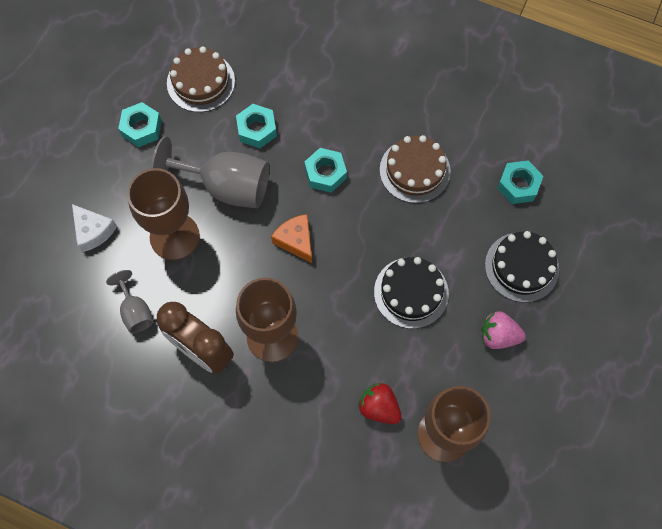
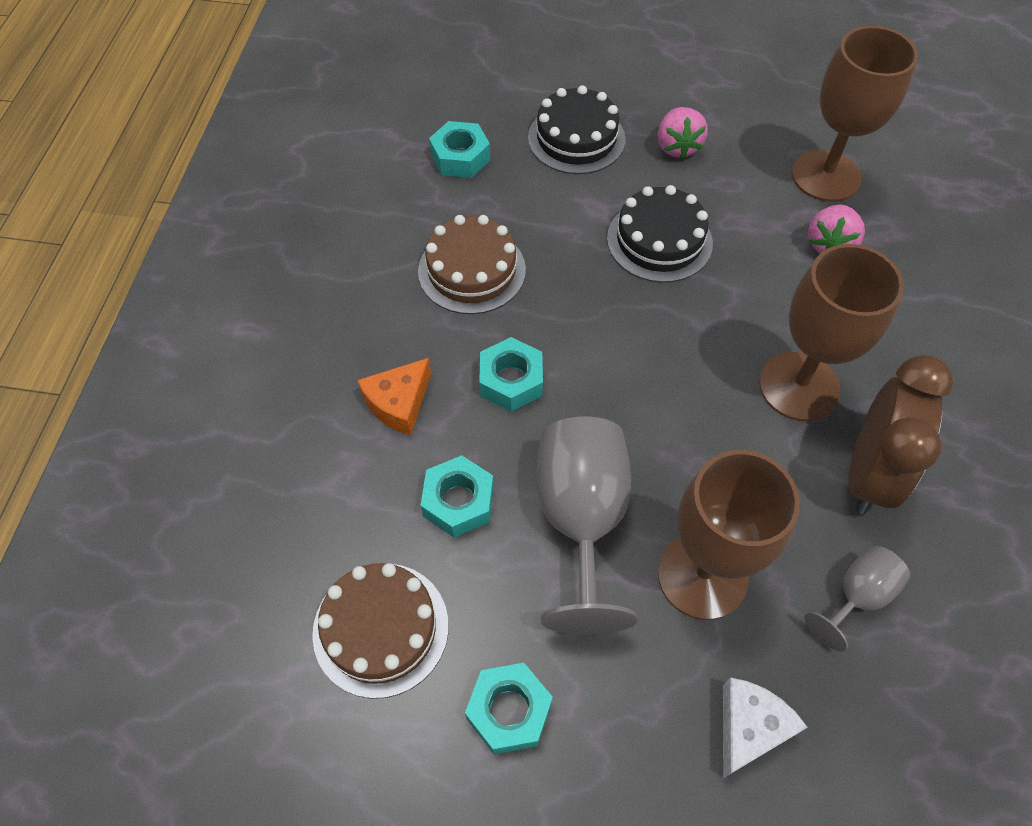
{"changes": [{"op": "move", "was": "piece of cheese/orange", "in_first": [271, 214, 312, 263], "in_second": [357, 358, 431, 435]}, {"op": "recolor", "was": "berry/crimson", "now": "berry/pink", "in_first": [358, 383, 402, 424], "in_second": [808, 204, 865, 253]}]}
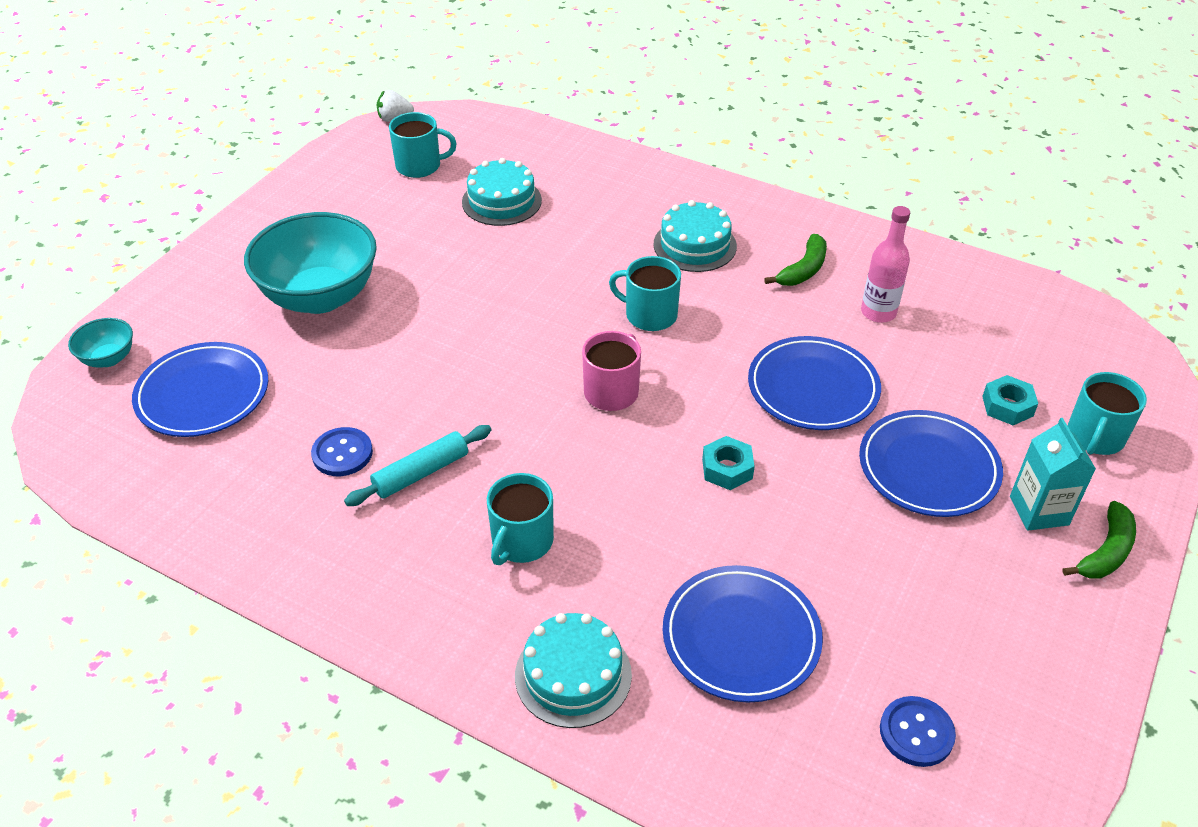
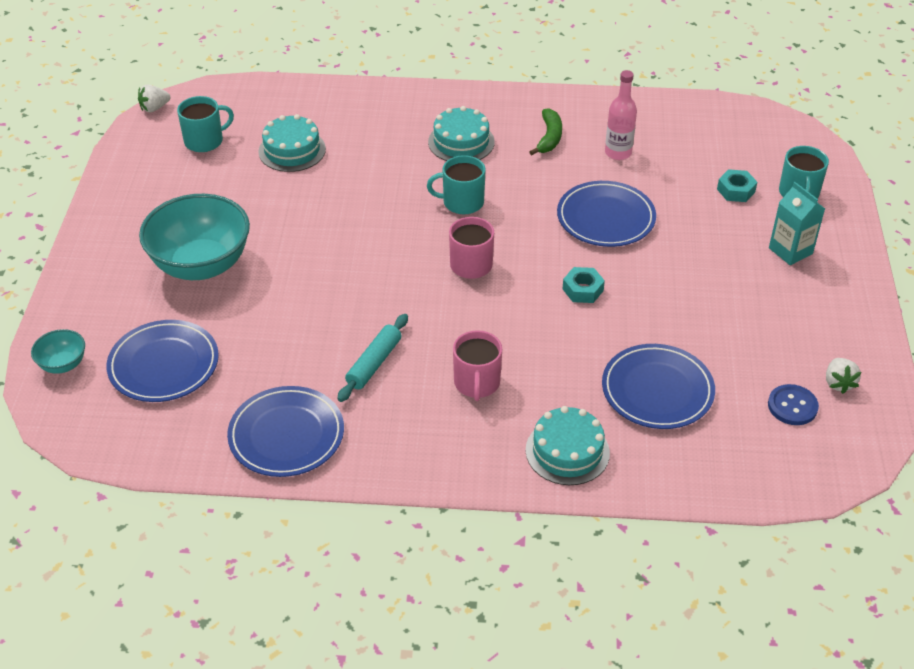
{"changes": [{"op": "move", "was": "flat dish/blue", "in_first": [859, 410, 1003, 517], "in_second": [227, 386, 344, 477]}, {"op": "delete", "was": "button/blue", "in_first": [311, 427, 373, 476]}, {"op": "recolor", "was": "mug/turquoise", "now": "mug/pink", "in_first": [487, 473, 554, 565], "in_second": [453, 330, 502, 401]}, {"op": "delete", "was": "banana fruit/emerald", "in_first": [1063, 501, 1136, 579]}, {"op": "insert", "now": "berry/snow-white", "in_second": [826, 358, 861, 394]}]}
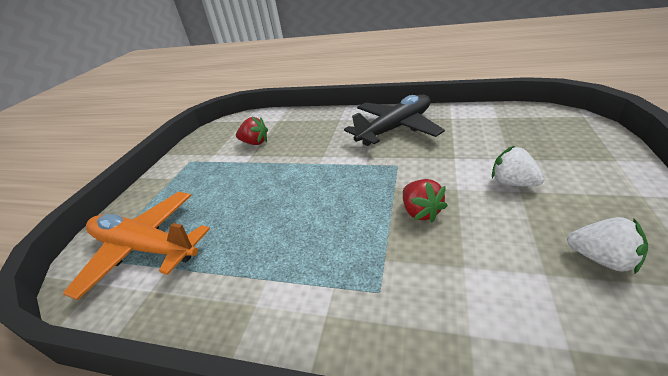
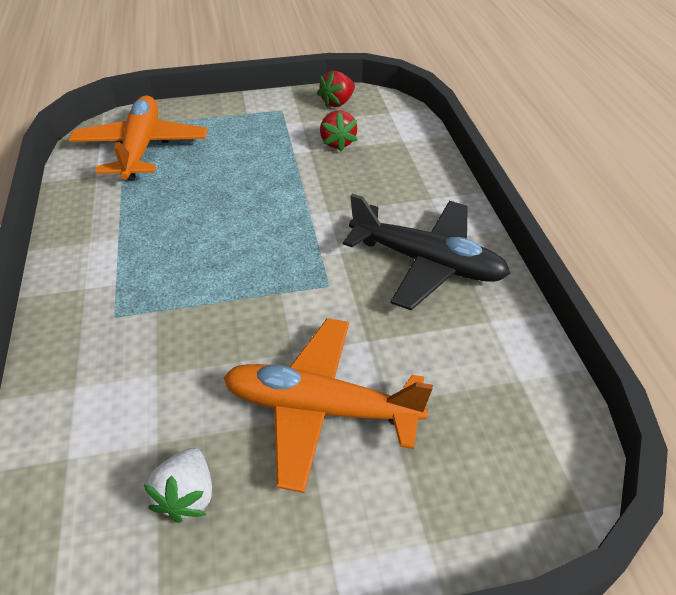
{"changes": [{"op": "replace", "was": "berry/snow-white", "now": "plane/orange", "in_first": [492, 146, 545, 186], "in_second": [223, 318, 433, 493]}, {"op": "move", "was": "berry/crimson", "in_first": [403, 179, 448, 223], "in_second": [317, 71, 355, 108]}]}
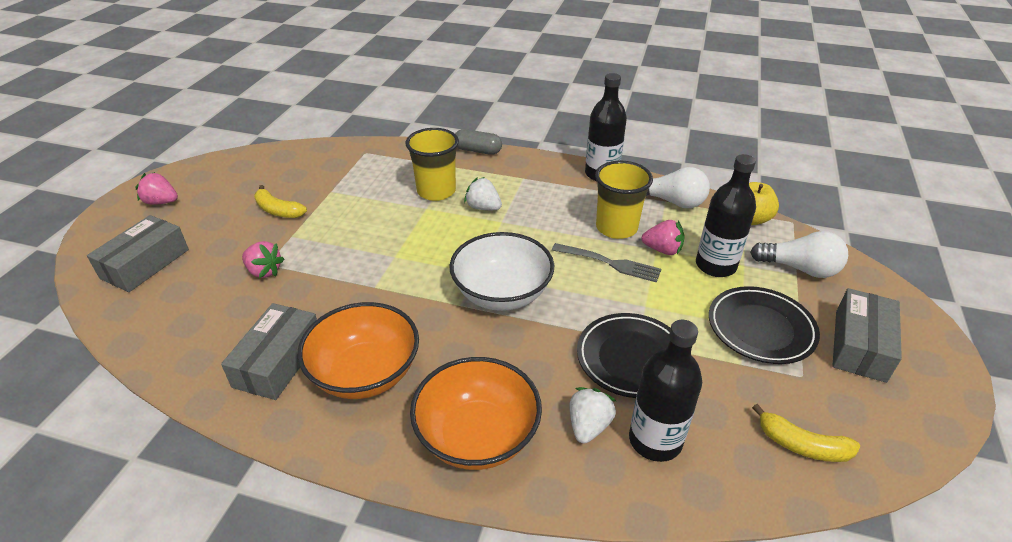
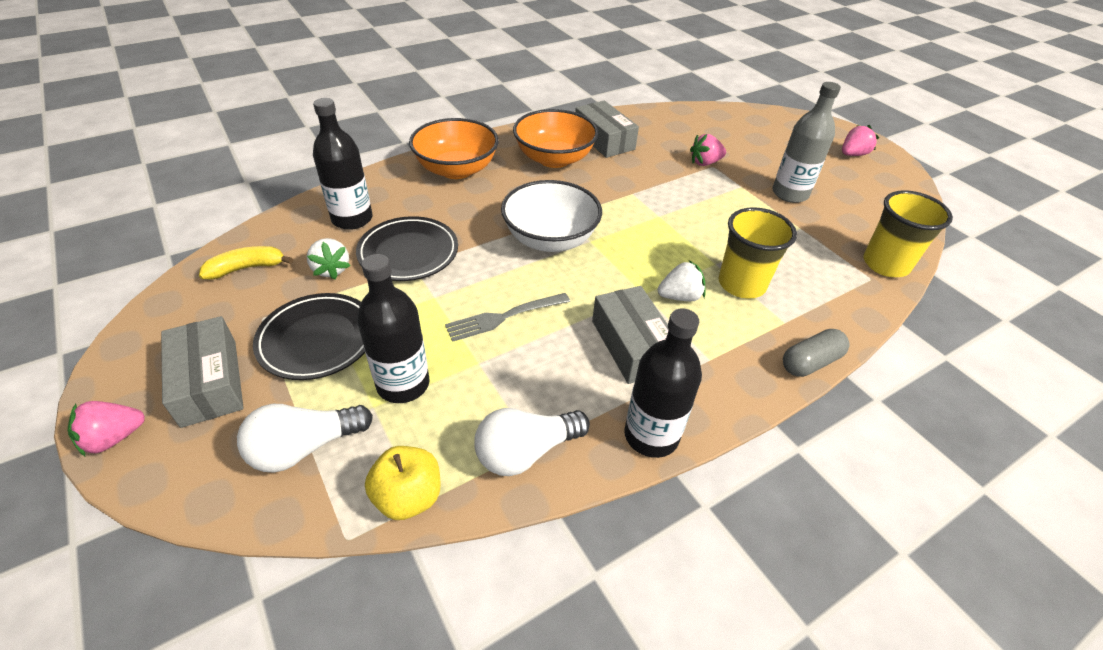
{"changes": [{"op": "move", "was": "beaker/bright yellow", "in_first": [595, 161, 653, 239], "in_second": [863, 190, 953, 277]}, {"op": "replace", "was": "banana fruit/bright yellow", "now": "bottle/grey", "in_first": [254, 185, 307, 218], "in_second": [772, 82, 841, 203]}, {"op": "move", "was": "box/grey", "in_first": [87, 215, 189, 292], "in_second": [592, 286, 669, 384]}, {"op": "move", "was": "berry/pink", "in_first": [641, 220, 685, 255], "in_second": [67, 401, 145, 457]}, {"op": "move", "was": "berry/snow-white", "in_first": [569, 387, 616, 444], "in_second": [307, 238, 351, 280]}]}
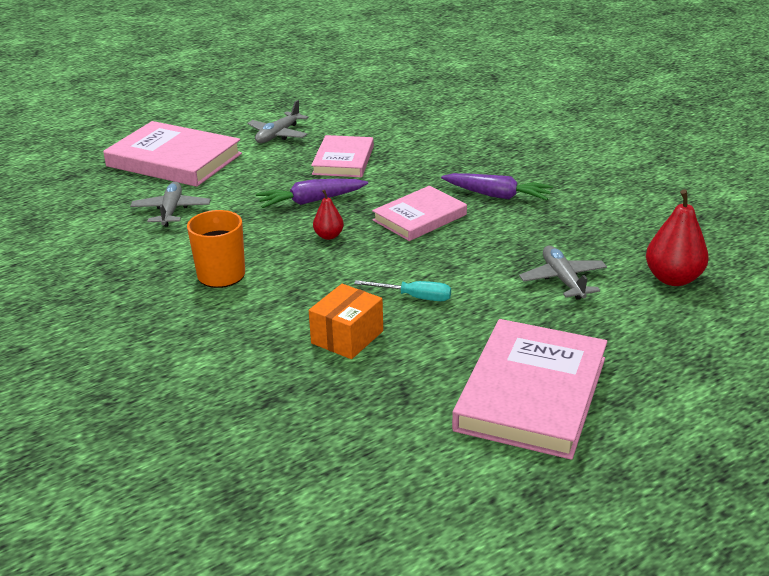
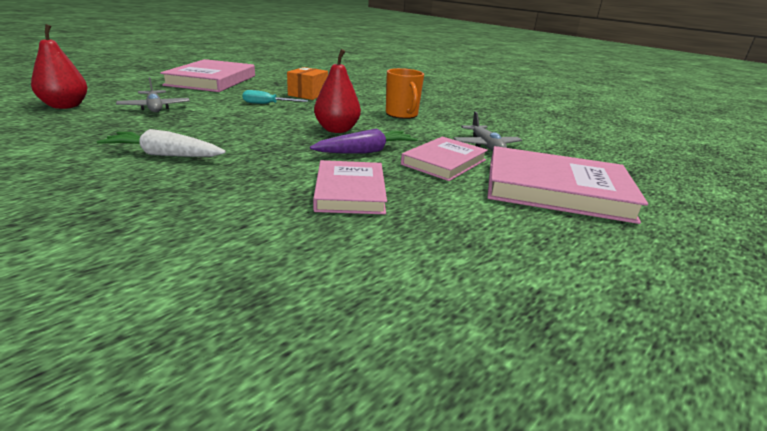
{"changes": [{"op": "delete", "was": "plane/grey", "in_first": [247, 100, 309, 143]}, {"op": "recolor", "was": "toy carrot/violet", "now": "toy carrot/snow-white", "in_first": [441, 173, 553, 200], "in_second": [97, 129, 226, 157]}, {"op": "move", "was": "book/pink", "in_first": [372, 186, 467, 241], "in_second": [401, 137, 488, 181]}, {"op": "resize", "was": "toy pear/crimson", "in_first": [313, 190, 344, 240], "in_second": [314, 49, 361, 133], "ratio": 1.79}]}
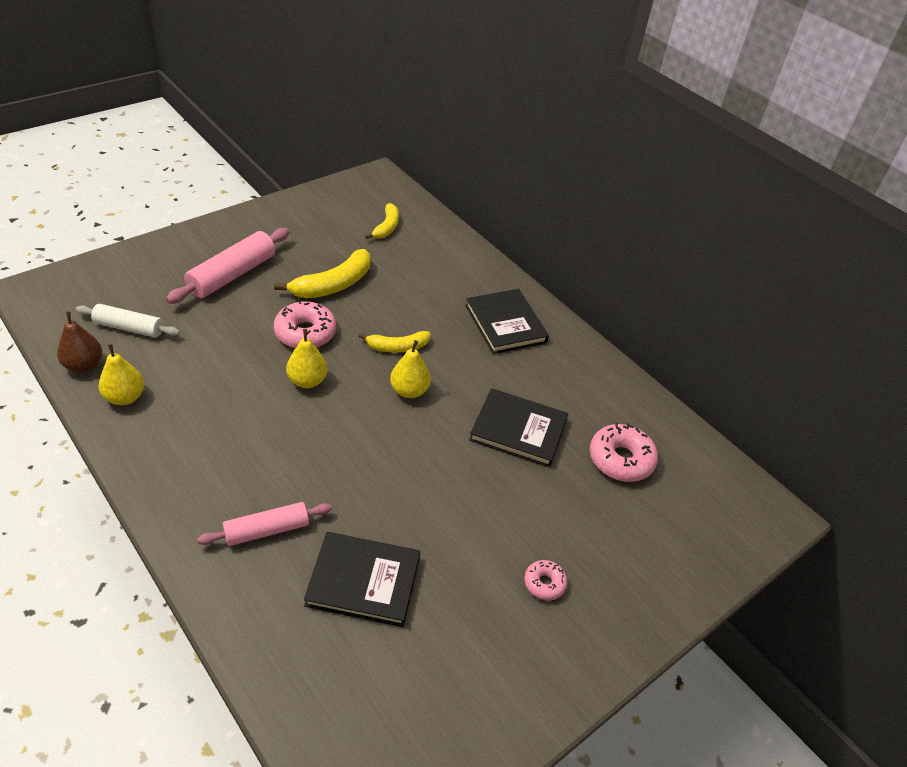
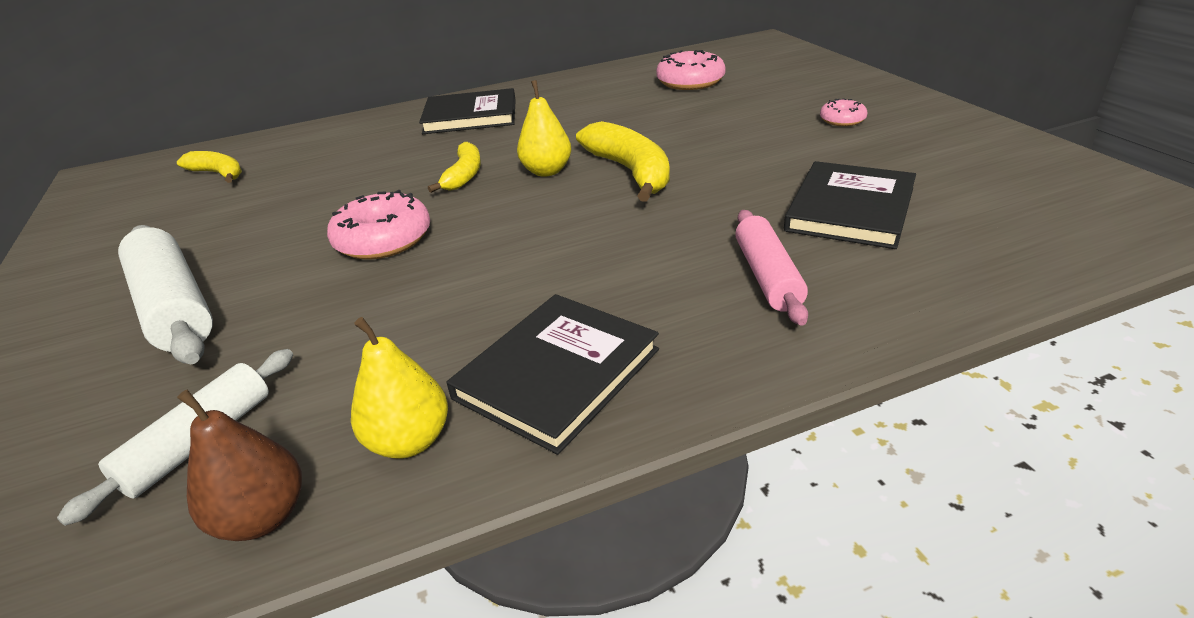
{"changes": [{"op": "recolor", "was": "rolling pin/pink", "now": "rolling pin/snow-white", "in_first": [166, 228, 289, 304], "in_second": [118, 225, 213, 364]}, {"op": "move", "was": "banana fruit/bright yellow", "in_first": [274, 249, 370, 298], "in_second": [576, 121, 670, 202]}, {"op": "delete", "was": "toy pear/bright yellow", "in_first": [286, 329, 327, 388]}, {"op": "move", "was": "book/black", "in_first": [469, 388, 568, 467], "in_second": [446, 294, 659, 455]}]}
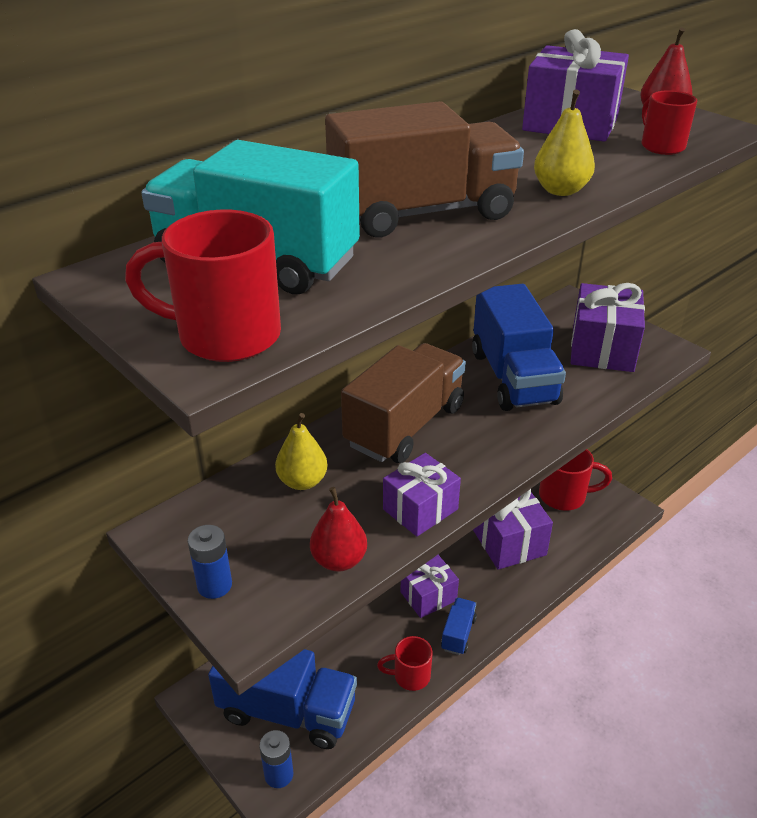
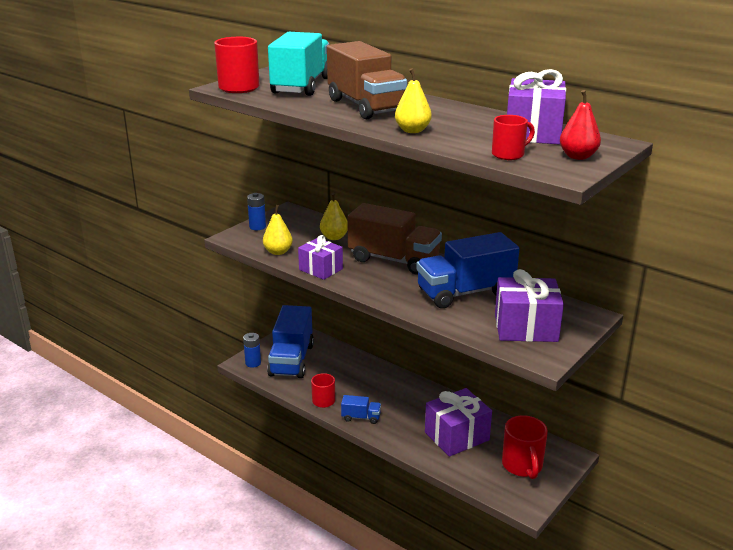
{"changes": [{"op": "recolor", "was": "toy pear/crimson", "now": "toy pear/bright yellow", "in_first": [310, 487, 367, 572], "in_second": [263, 205, 293, 255]}, {"op": "delete", "was": "wrapped gift/violet", "in_first": [400, 555, 459, 618]}]}
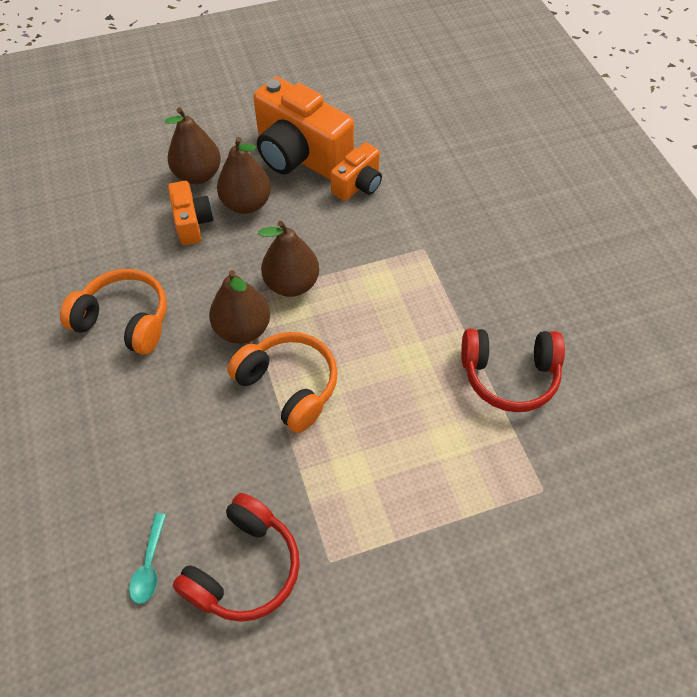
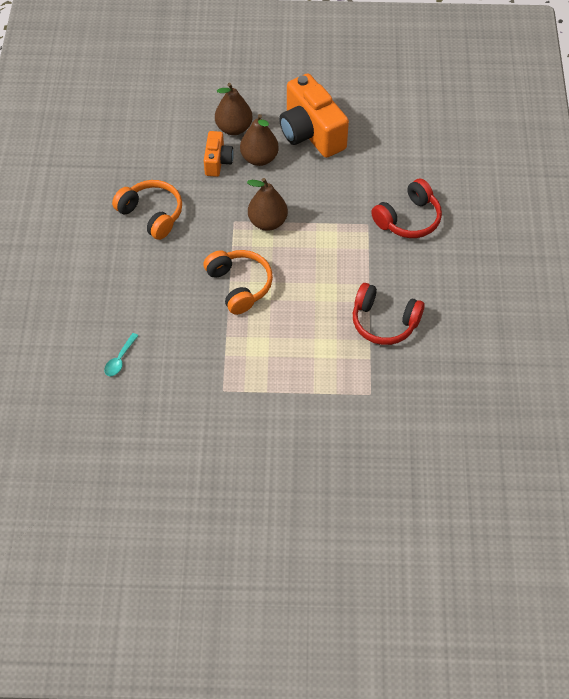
{"changes": [{"op": "delete", "was": "photo camera/orange", "in_first": [331, 142, 382, 201]}, {"op": "delete", "was": "toy pear/dark brown", "in_first": [209, 270, 270, 344]}, {"op": "move", "was": "headphones/crimson", "in_first": [173, 493, 300, 622], "in_second": [371, 179, 442, 238]}]}
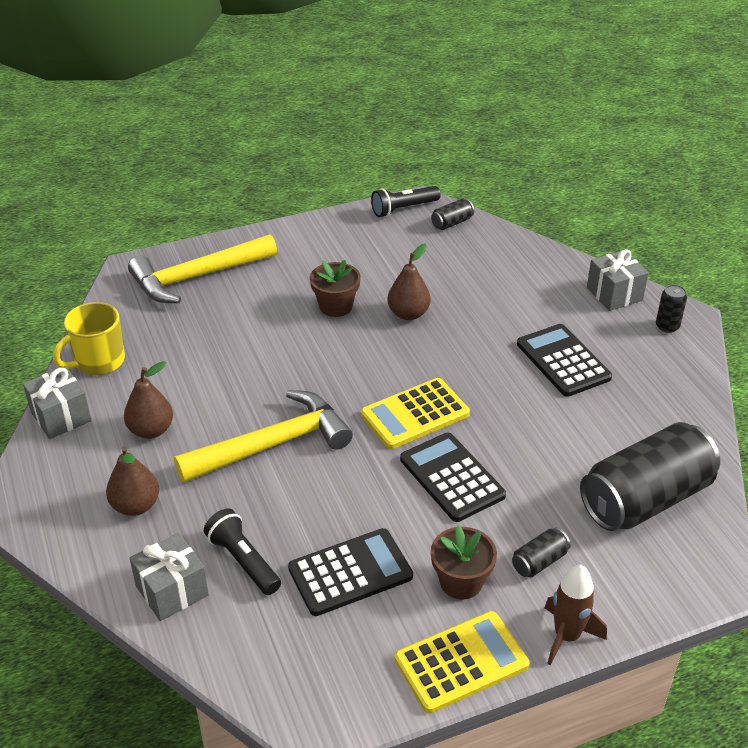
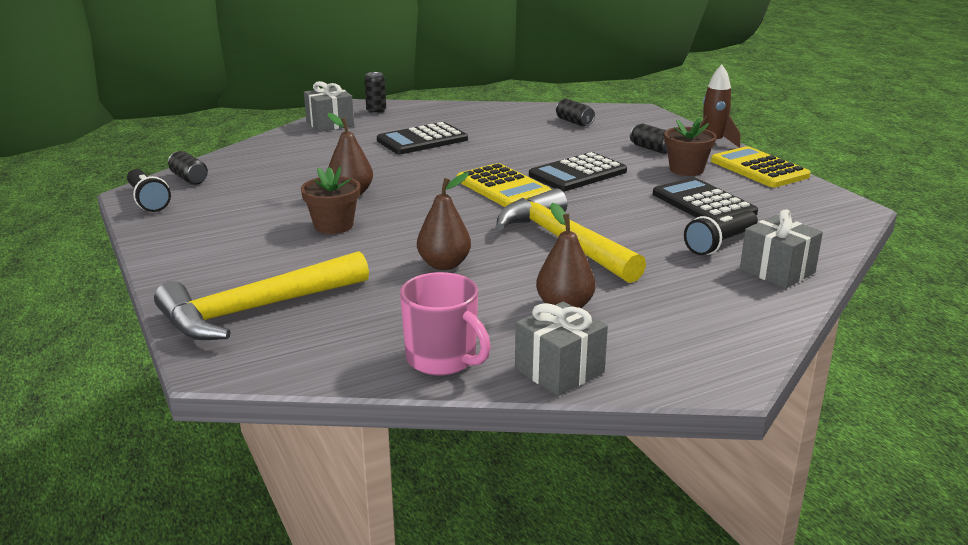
{"changes": [{"op": "rotate", "was": "hammer/bright yellow", "in_first": [128, 234, 277, 303], "in_second": [154, 251, 369, 340], "clockwise": 90}, {"op": "recolor", "was": "mug/bright yellow", "now": "mug/pink", "in_first": [53, 302, 125, 375], "in_second": [400, 272, 491, 375]}, {"op": "resize", "was": "tin/black", "in_first": [580, 422, 720, 531], "in_second": [556, 98, 595, 126], "ratio": 0.41}, {"op": "move", "was": "toy pear/dark brown", "in_first": [106, 446, 159, 516], "in_second": [417, 172, 471, 270]}]}
